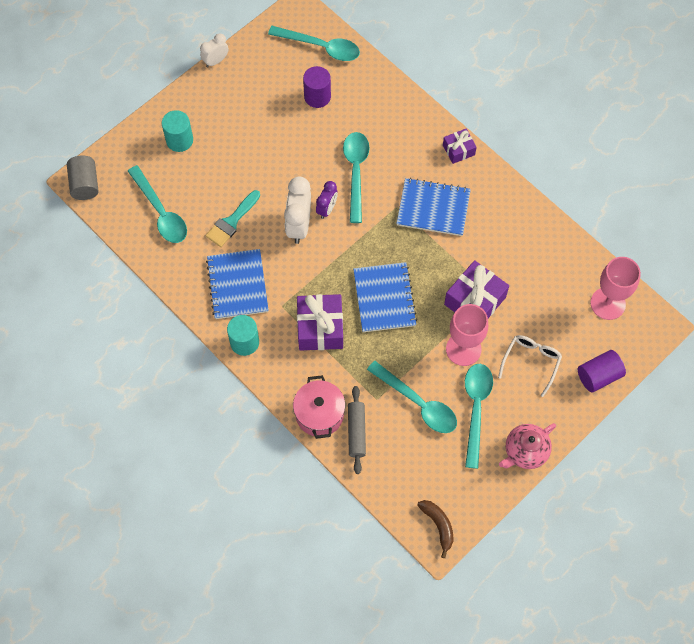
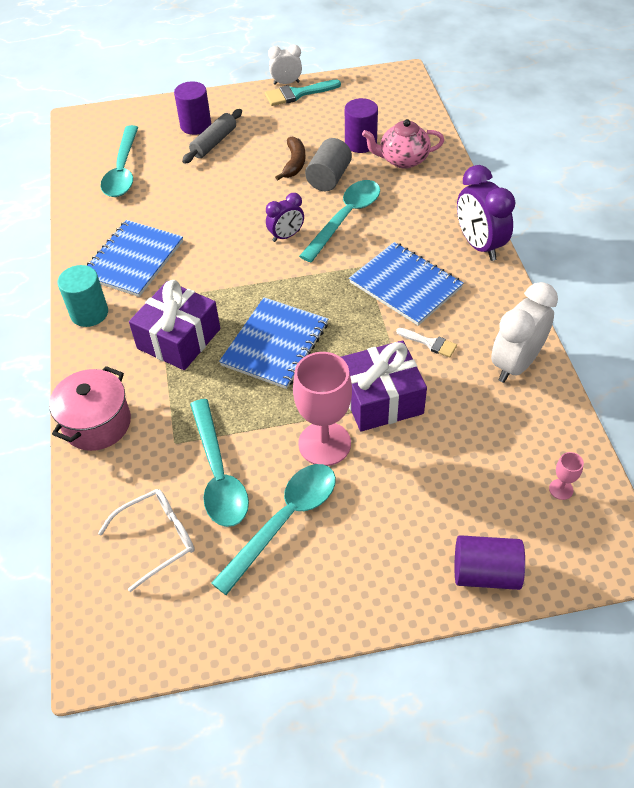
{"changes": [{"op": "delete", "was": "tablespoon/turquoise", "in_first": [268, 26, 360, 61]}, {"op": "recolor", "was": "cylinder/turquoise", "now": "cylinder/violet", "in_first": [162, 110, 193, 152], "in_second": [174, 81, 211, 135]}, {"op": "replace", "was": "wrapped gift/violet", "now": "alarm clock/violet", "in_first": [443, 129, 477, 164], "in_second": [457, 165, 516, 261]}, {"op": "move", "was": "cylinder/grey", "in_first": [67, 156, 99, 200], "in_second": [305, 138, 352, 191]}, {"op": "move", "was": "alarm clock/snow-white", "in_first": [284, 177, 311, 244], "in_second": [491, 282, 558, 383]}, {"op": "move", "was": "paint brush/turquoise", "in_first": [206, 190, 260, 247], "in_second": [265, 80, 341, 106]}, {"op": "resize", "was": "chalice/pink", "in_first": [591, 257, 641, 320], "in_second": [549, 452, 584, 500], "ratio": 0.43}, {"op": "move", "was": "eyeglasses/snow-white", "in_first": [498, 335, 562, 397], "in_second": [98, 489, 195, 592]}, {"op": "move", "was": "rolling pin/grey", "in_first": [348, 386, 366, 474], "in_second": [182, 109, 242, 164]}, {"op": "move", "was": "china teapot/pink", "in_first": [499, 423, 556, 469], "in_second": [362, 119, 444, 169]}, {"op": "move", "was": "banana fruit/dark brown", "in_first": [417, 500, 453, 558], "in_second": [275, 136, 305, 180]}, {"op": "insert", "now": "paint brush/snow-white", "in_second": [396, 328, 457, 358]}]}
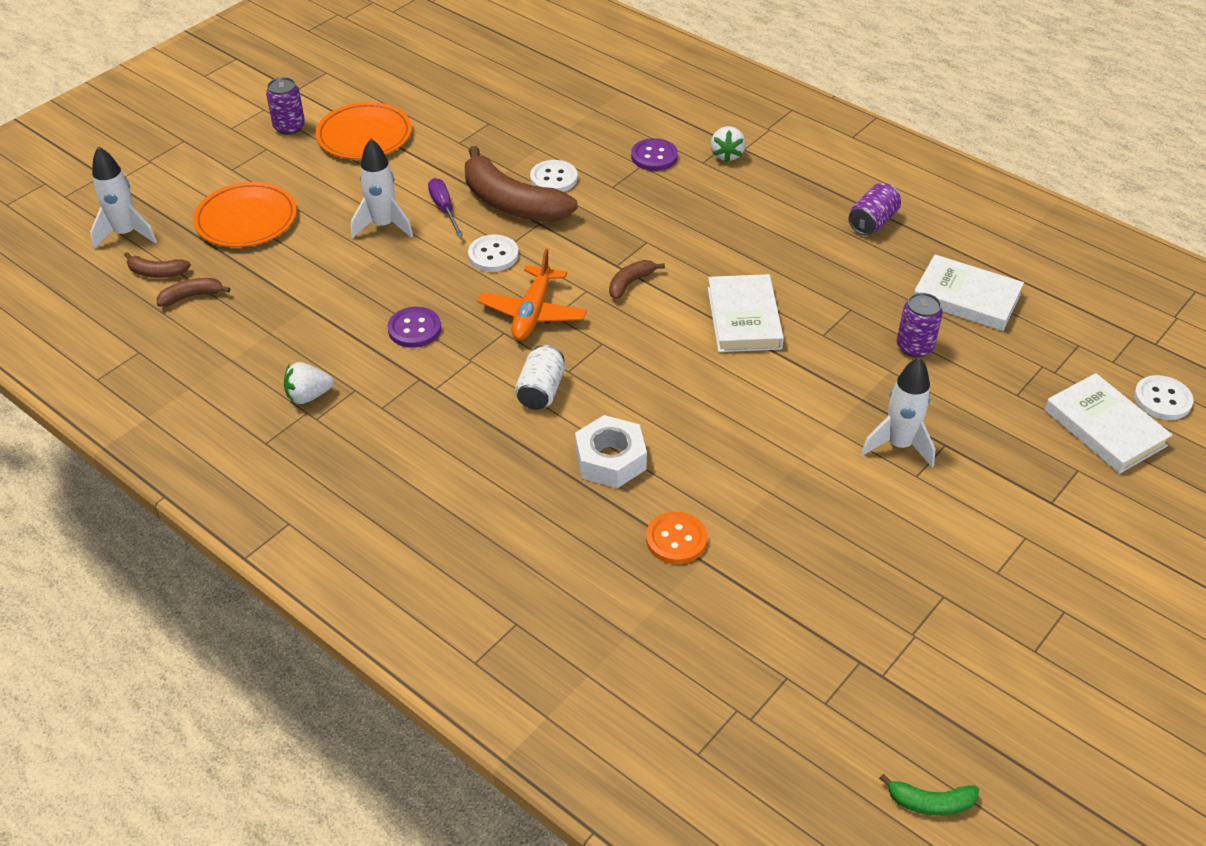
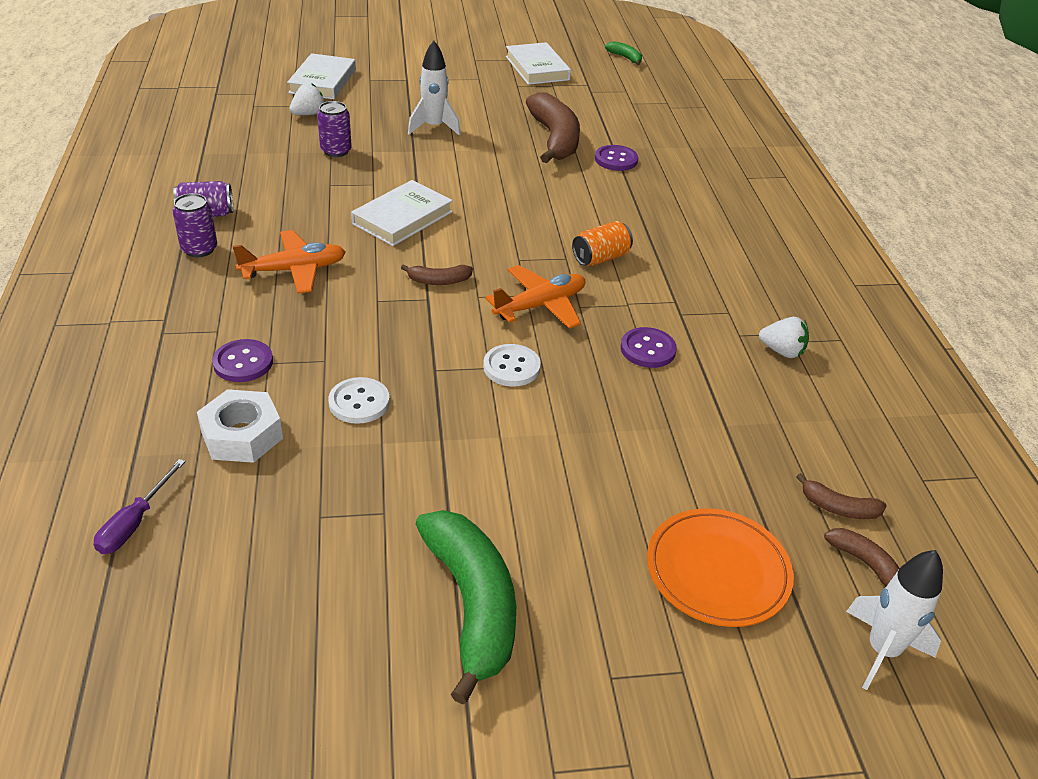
{"changes": [{"op": "move", "was": "tin/violet", "in_first": [266, 77, 305, 135], "in_second": [172, 193, 217, 257]}, {"op": "replace", "was": "flat dish/orange", "now": "banana fruit/emerald", "in_first": [316, 102, 412, 159], "in_second": [416, 510, 516, 705]}, {"op": "move", "was": "berry/snow-white", "in_first": [711, 126, 746, 162], "in_second": [289, 83, 325, 115]}, {"op": "delete", "was": "rocket/snow-white", "in_first": [351, 139, 413, 238]}, {"op": "move", "was": "banana fruit/dark brown", "in_first": [465, 146, 578, 222], "in_second": [526, 92, 580, 163]}, {"op": "move", "was": "flat screwdriver/violet", "in_first": [428, 178, 463, 237], "in_second": [94, 459, 186, 554]}, {"op": "move", "was": "book/snow-white", "in_first": [914, 254, 1024, 331], "in_second": [506, 42, 571, 85]}, {"op": "recolor", "was": "tin/snow-white", "now": "tin/orange", "in_first": [515, 345, 565, 410], "in_second": [572, 221, 633, 266]}, {"op": "delete", "was": "button/snow-white", "in_first": [1134, 375, 1194, 420]}, {"op": "move", "was": "hexagon nut/snow-white", "in_first": [575, 415, 647, 488], "in_second": [197, 389, 283, 463]}, {"op": "recolor", "was": "button/orange", "now": "button/violet", "in_first": [646, 512, 707, 564], "in_second": [595, 145, 638, 171]}, {"op": "insert", "now": "plane/orange", "in_second": [232, 230, 346, 294]}]}
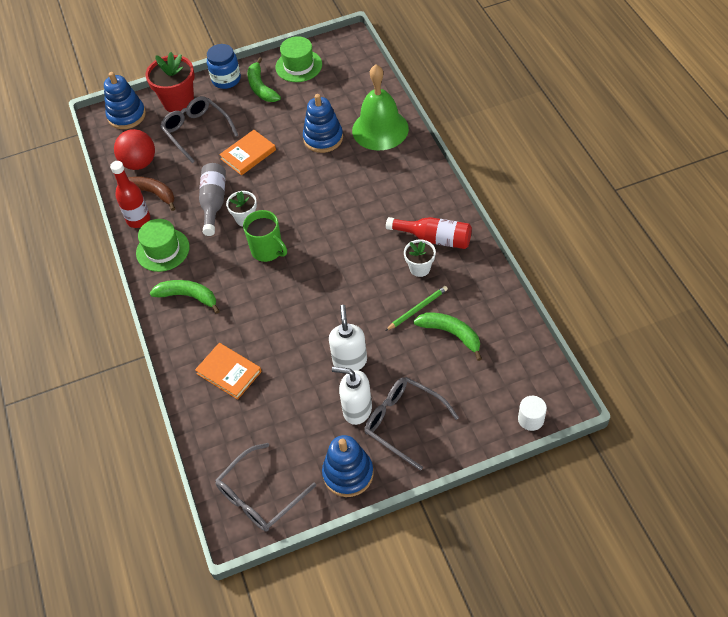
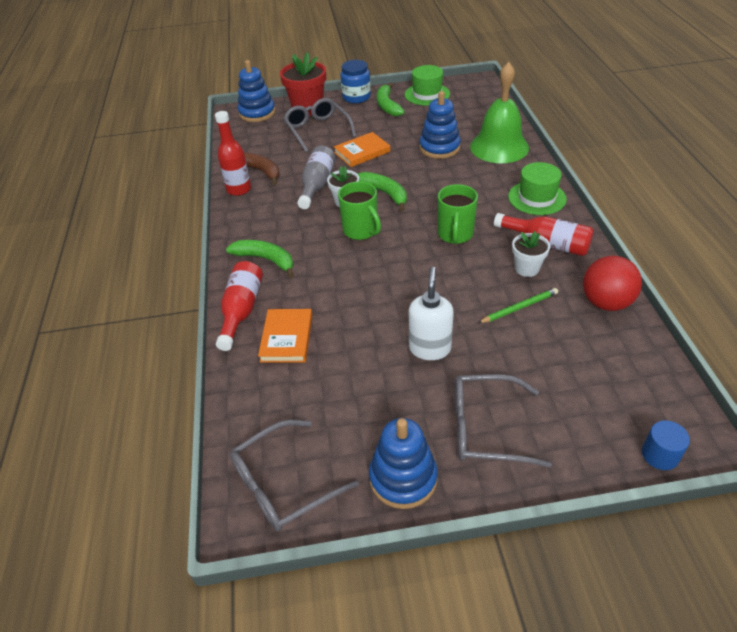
{"changes": [{"op": "move", "was": "ball/crimson", "in_first": [114, 129, 155, 170], "in_second": [583, 256, 642, 311]}, {"op": "move", "was": "top hat/emerald", "in_first": [136, 219, 190, 272], "in_second": [508, 162, 567, 215]}, {"op": "move", "was": "banana fruit/emerald", "in_first": [413, 312, 482, 361], "in_second": [358, 172, 407, 211]}, {"op": "rotate", "was": "book/orange", "in_first": [195, 343, 262, 400], "in_second": [258, 309, 312, 363], "clockwise": 45}, {"op": "delete", "was": "soap pump/snow-white", "in_first": [332, 367, 372, 425]}, {"op": "rotate", "was": "eyeglasses/grey", "in_first": [364, 377, 459, 471], "in_second": [455, 374, 552, 468], "clockwise": -45}, {"op": "recolor", "was": "cylinder/snow-white", "now": "cylinder/blue", "in_first": [518, 396, 547, 431], "in_second": [642, 420, 690, 470]}, {"op": "insert", "now": "mug/emerald", "in_second": [438, 184, 478, 244]}, {"op": "insert", "now": "bottle/crimson", "in_second": [216, 261, 263, 351]}]}
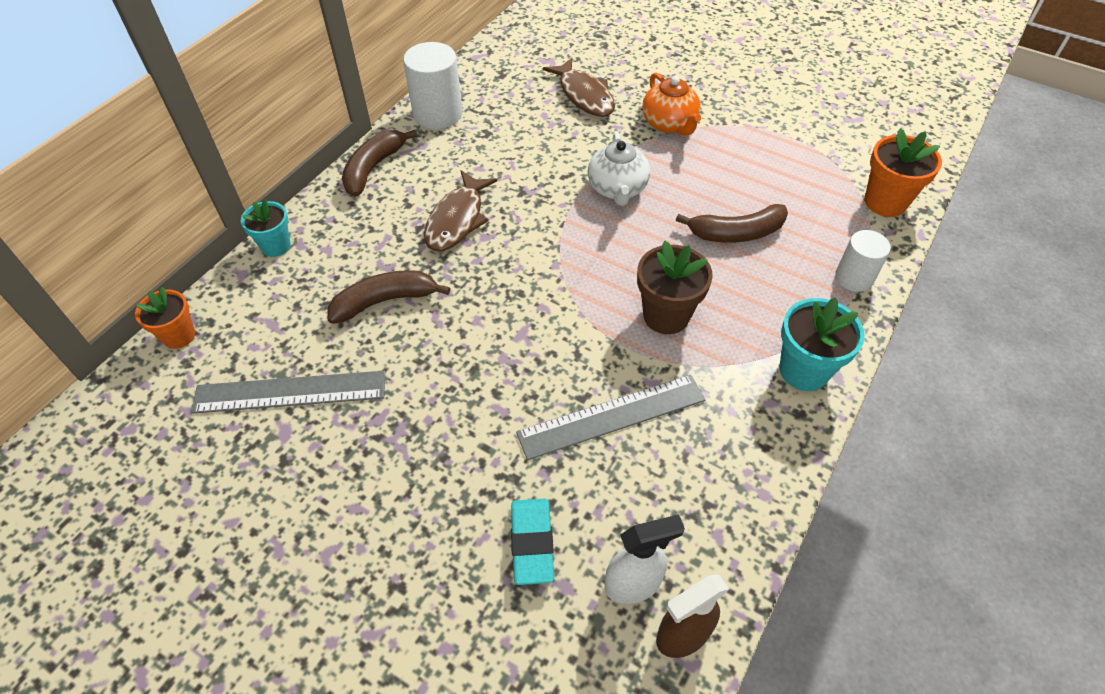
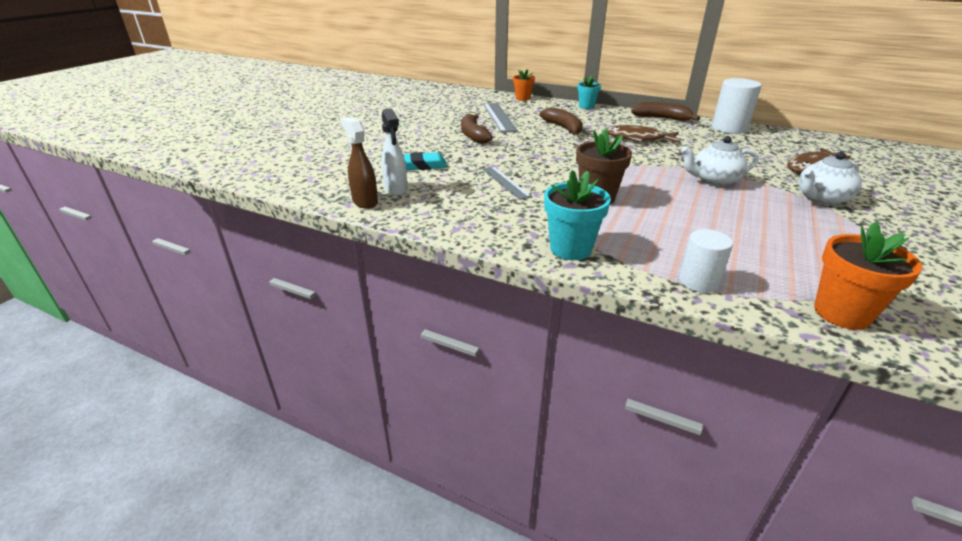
{"changes": [{"op": "recolor", "was": "china teapot/orange", "now": "china teapot/snow-white", "in_first": [642, 73, 701, 136], "in_second": [798, 152, 862, 205]}, {"op": "move", "was": "banana fruit/dark brown", "in_first": [676, 204, 788, 243], "in_second": [461, 114, 493, 144]}, {"op": "resize", "was": "measuring stick/grey", "in_first": [516, 375, 705, 460], "in_second": [482, 166, 532, 200], "ratio": 0.65}]}
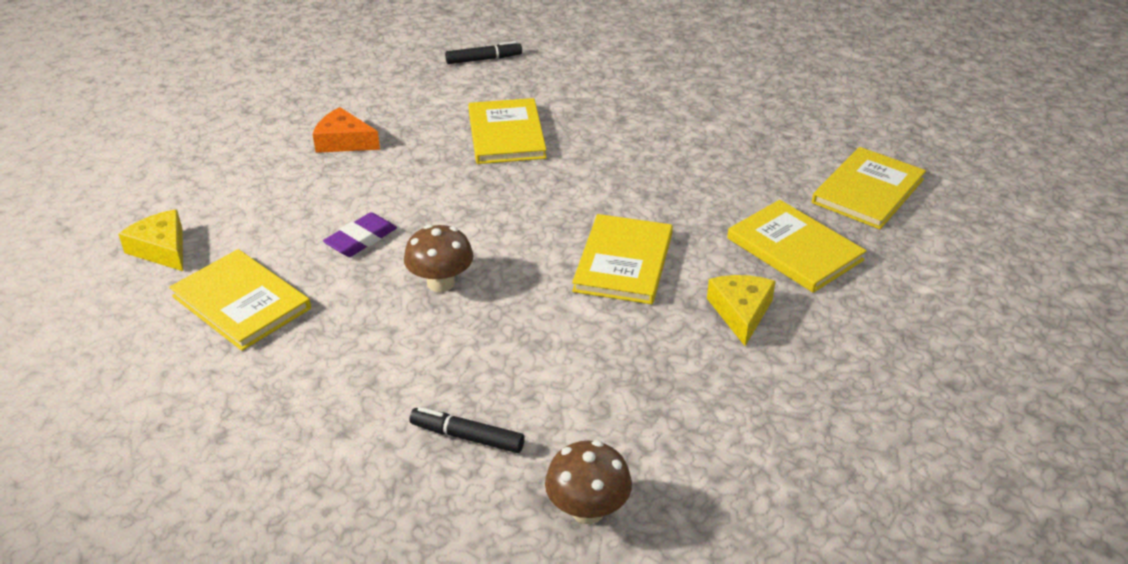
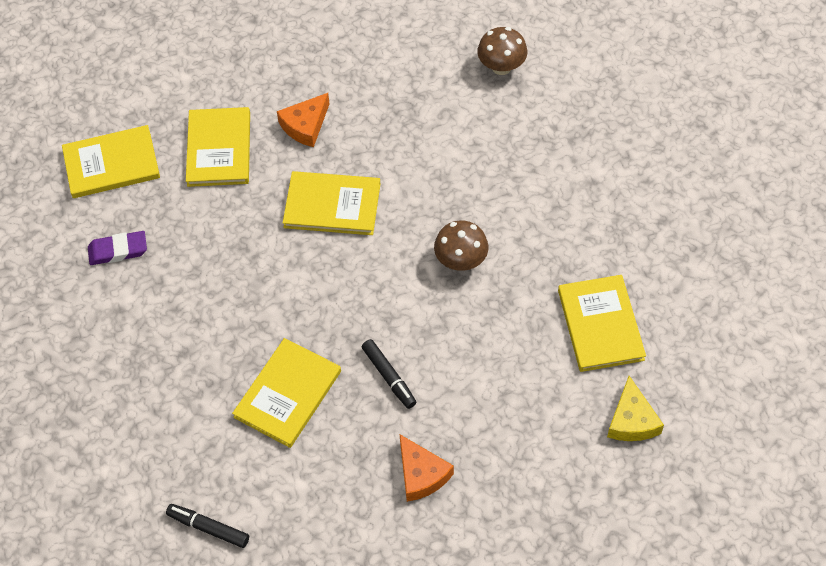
{"changes": [{"op": "move", "was": "pencil eraser/violet", "in_first": [323, 212, 397, 257], "in_second": [88, 231, 147, 265]}, {"op": "rotate", "was": "book/bright yellow", "in_first": [572, 214, 673, 304], "in_second": [283, 171, 380, 235], "clockwise": 45}, {"op": "recolor", "was": "piece of cheese/bright yellow", "now": "piece of cheese/orange", "in_first": [707, 275, 776, 346], "in_second": [277, 93, 330, 147]}, {"op": "move", "was": "marker/black", "in_first": [409, 407, 525, 453], "in_second": [362, 339, 417, 409]}]}
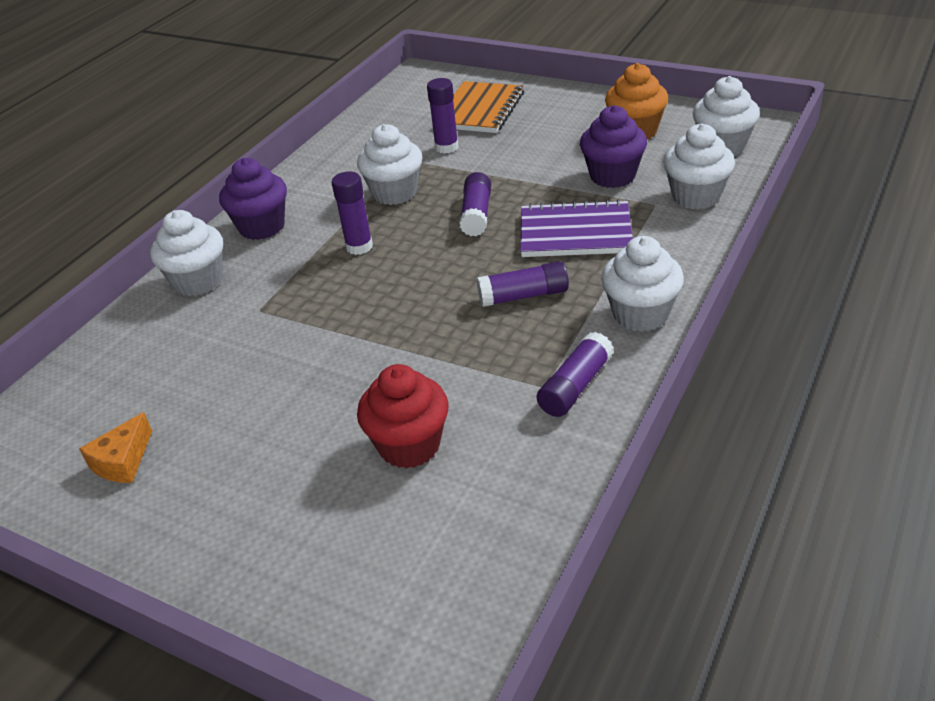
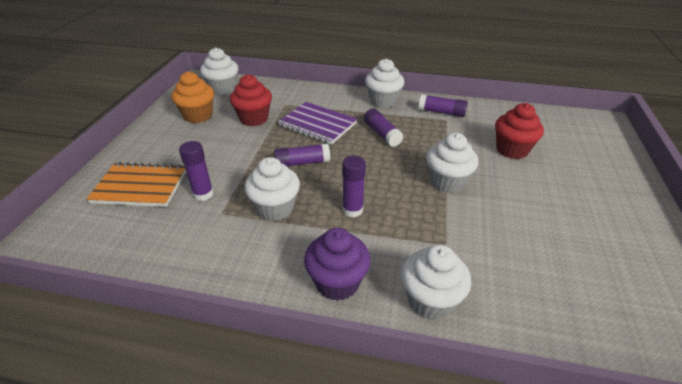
{"changes": [{"op": "recolor", "was": "cupcake/violet", "now": "cupcake/crimson", "in_first": [580, 105, 647, 188], "in_second": [230, 74, 272, 126]}, {"op": "move", "was": "cupcake/snow-white", "in_first": [663, 123, 735, 209], "in_second": [426, 133, 478, 193]}, {"op": "rotate", "was": "notepad/violet", "in_first": [520, 199, 633, 257], "in_second": [278, 102, 357, 145], "clockwise": -45}, {"op": "delete", "was": "piece of cheese/orange", "in_first": [79, 412, 152, 483]}]}
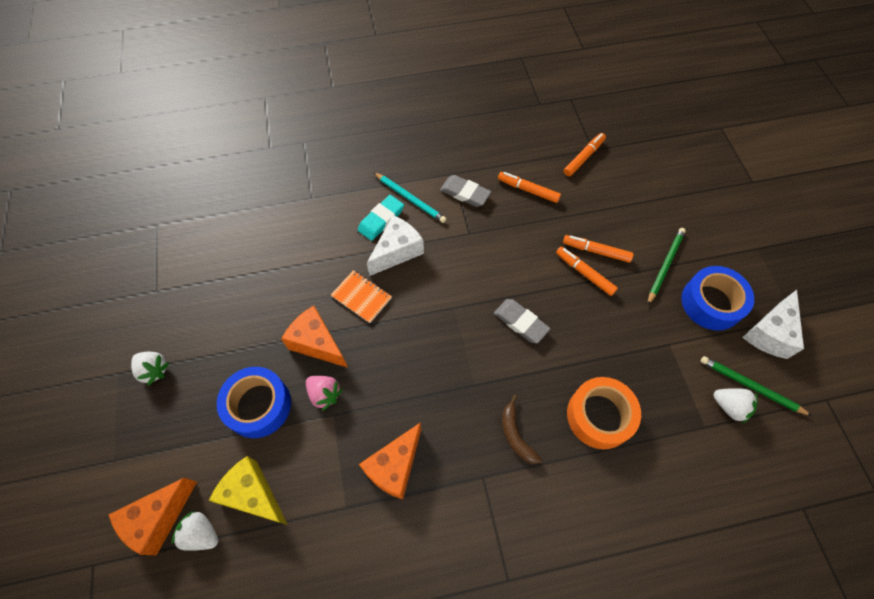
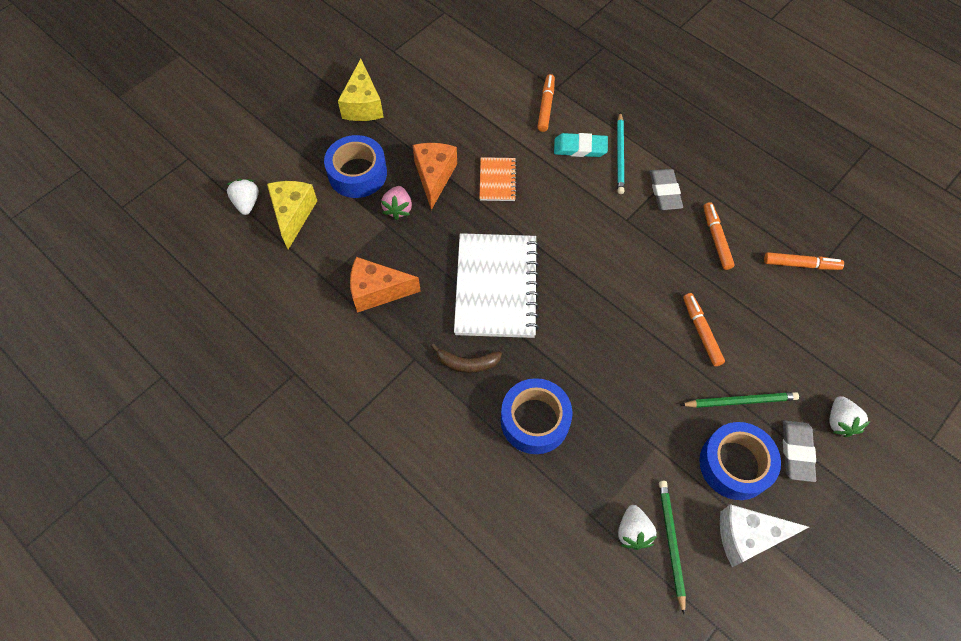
{"changes": [{"op": "delete", "was": "piece of cheese/snow-white", "in_first": [367, 215, 424, 276]}, {"op": "move", "was": "marker/orange", "in_first": [556, 247, 618, 296], "in_second": [537, 74, 555, 132]}, {"op": "move", "was": "pencil eraser/grey", "in_first": [494, 299, 550, 344], "in_second": [783, 420, 816, 482]}, {"op": "move", "was": "berry/snow-white", "in_first": [131, 352, 170, 386], "in_second": [829, 396, 871, 437]}, {"op": "recolor", "was": "sticky tape/orange", "now": "sticky tape/blue", "in_first": [567, 377, 641, 449], "in_second": [501, 378, 573, 454]}, {"op": "rotate", "was": "banana fruit/dark brown", "in_first": [502, 395, 542, 464], "in_second": [431, 344, 502, 373], "clockwise": -120}, {"op": "delete", "was": "piece of cheese/orange", "in_first": [109, 477, 197, 556]}, {"op": "insert", "now": "piece of cheese/bright yellow", "in_second": [338, 59, 384, 121]}, {"op": "insert", "now": "notepad/snow-white", "in_second": [454, 233, 539, 338]}]}
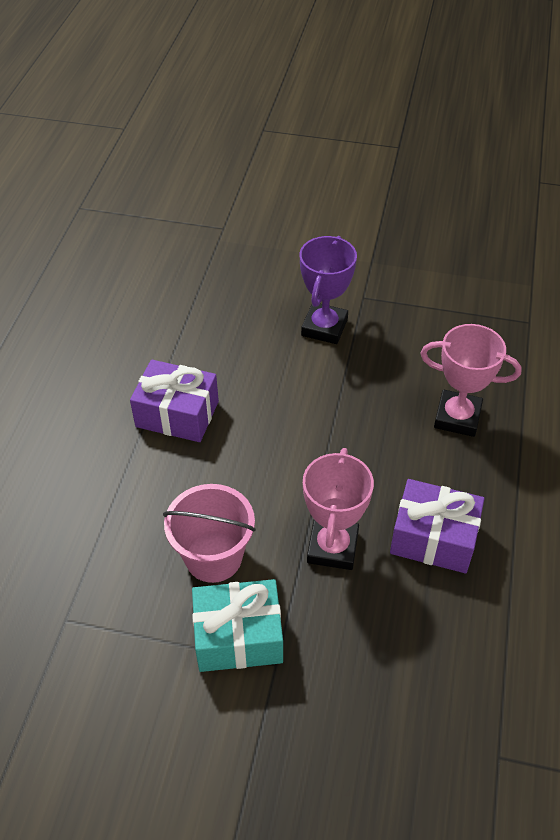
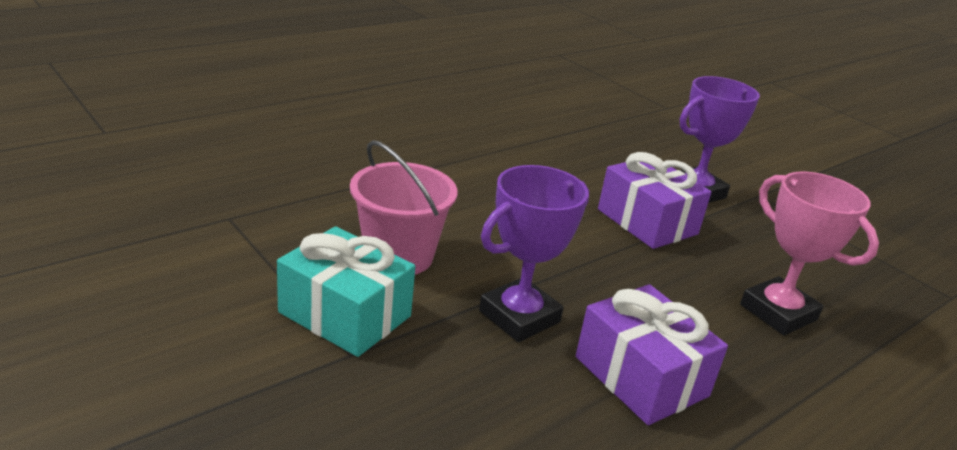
{"changes": [{"op": "move", "was": "wrapped gift/violet", "in_first": [130, 360, 219, 442], "in_second": [598, 152, 711, 249]}, {"op": "recolor", "was": "prize cup/pink", "now": "prize cup/violet", "in_first": [303, 448, 374, 570], "in_second": [479, 165, 589, 342]}]}
